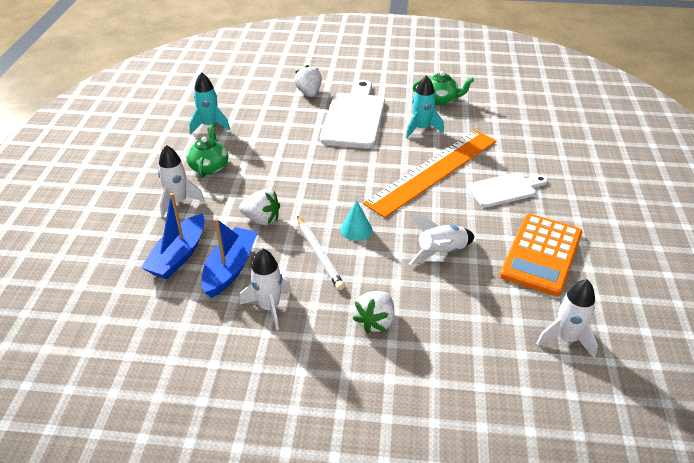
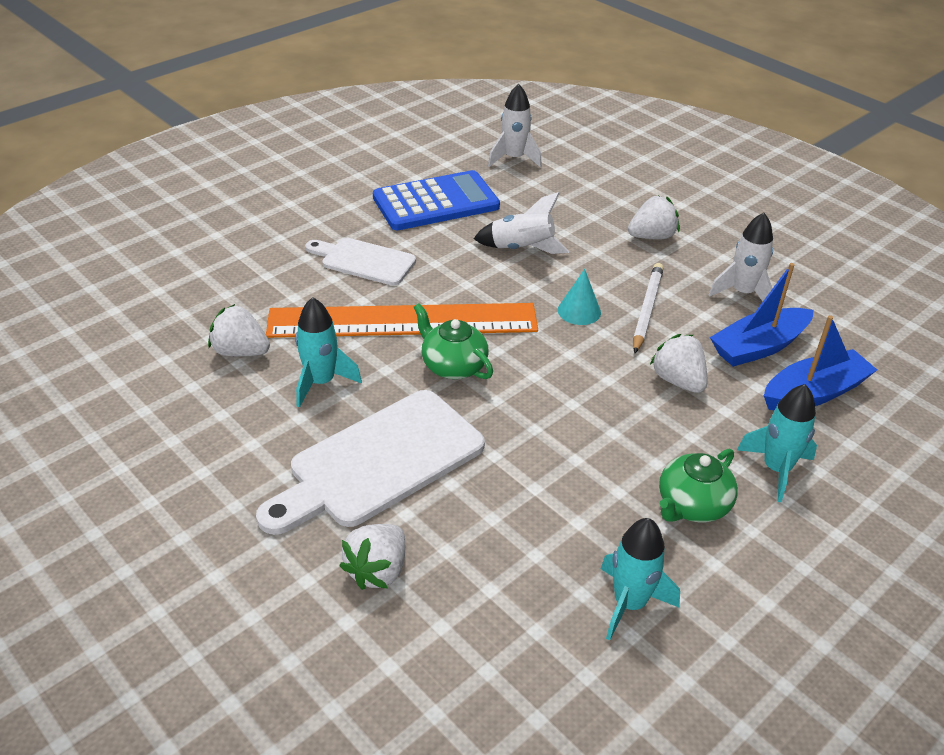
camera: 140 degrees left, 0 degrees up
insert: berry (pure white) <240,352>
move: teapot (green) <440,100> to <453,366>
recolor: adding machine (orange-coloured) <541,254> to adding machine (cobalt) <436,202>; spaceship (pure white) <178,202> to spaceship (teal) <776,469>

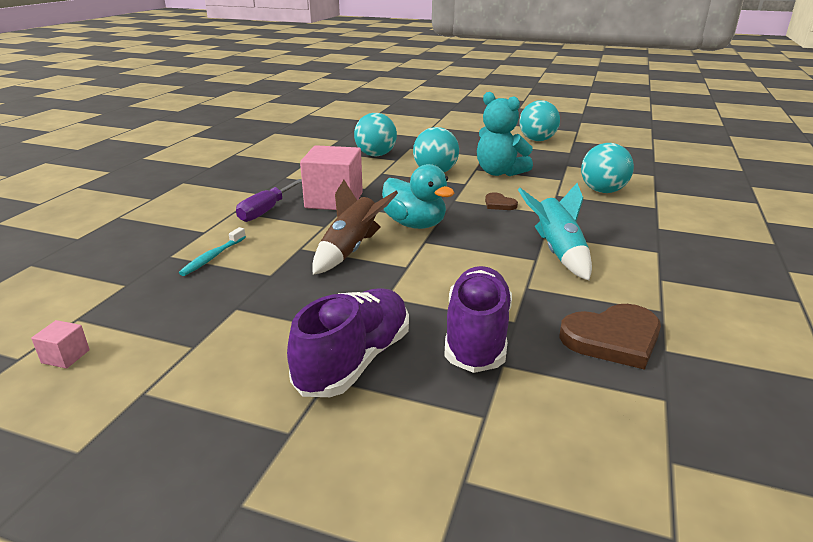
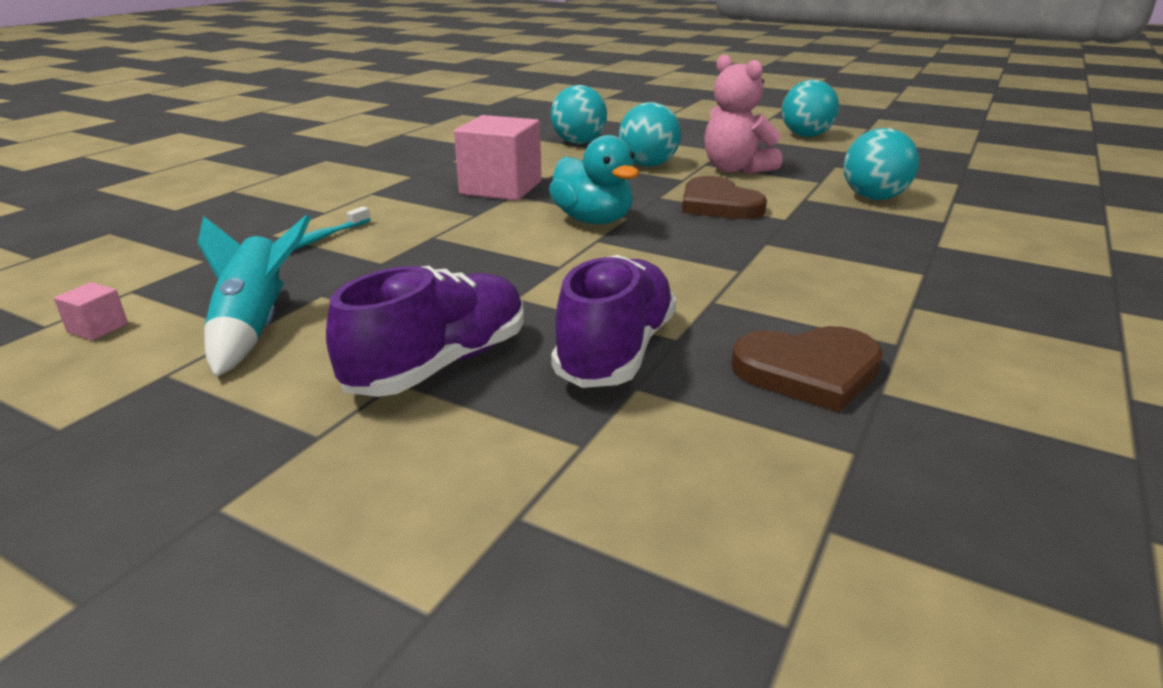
camera: 10 degrees right, 0 degrees up
delete: screwdriver (purple) <266,211>; spaceship (dark brown) <351,250>
move: spaceship (teal) <557,252> to <255,326>
recolor: teddy bear (teal) <499,172> to teddy bear (rose-pink) <735,169>
resize: heart shape (dark brown) <499,204> = <718,204> x1.92

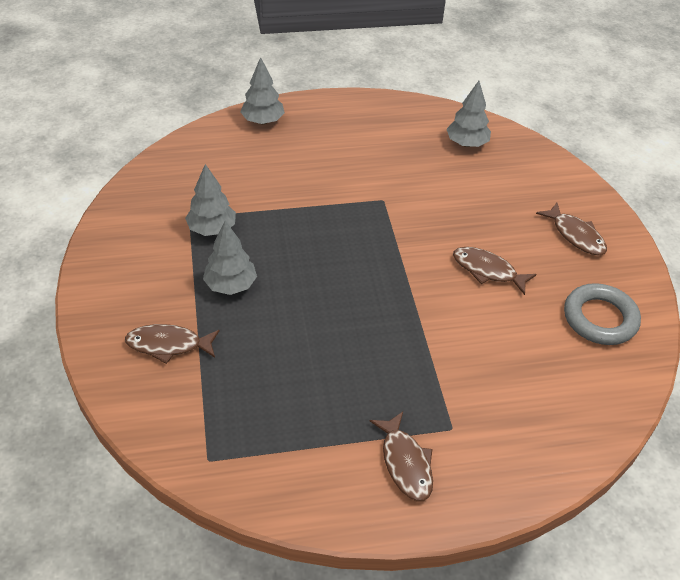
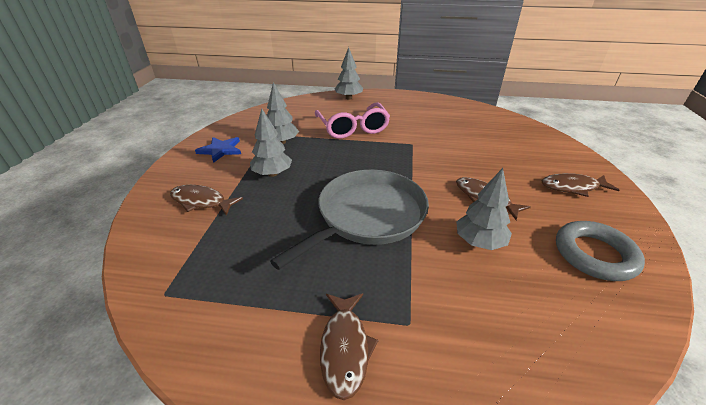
camera: 20 degrees right, 10 degrees down
insert: five-pointed star (cobalt) <220,150>; skillet (grey) <367,215>; eyeglasses (rose-pink) <353,128>
move: tree (grey) <467,143> to <479,242>
rotate: fish figure (dark brown) <575,235> = <572,187> 105 degrees clockwise

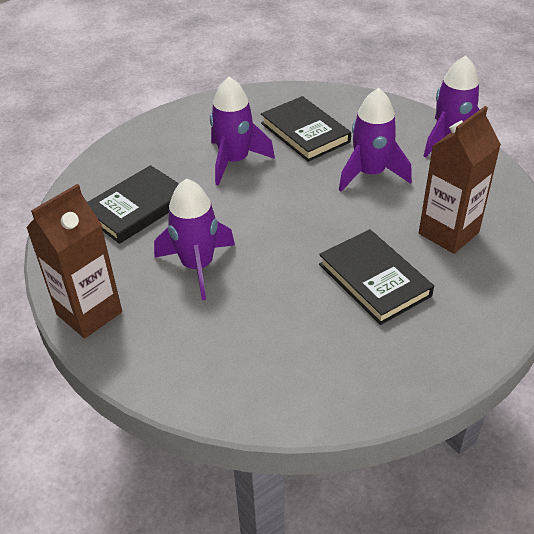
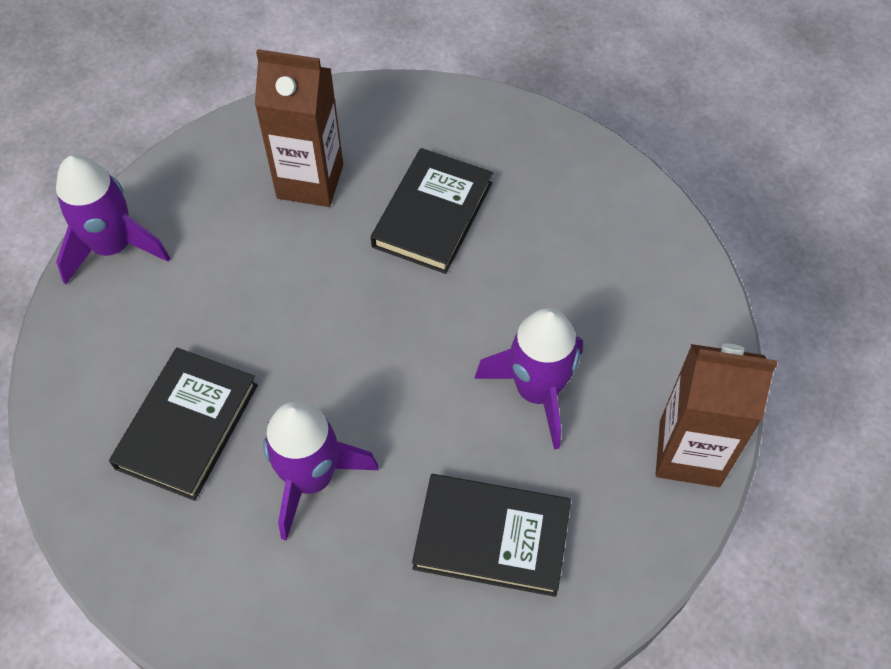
camera: 125 degrees left, 15 degrees up
delete: spaceship (purple) <370,174>

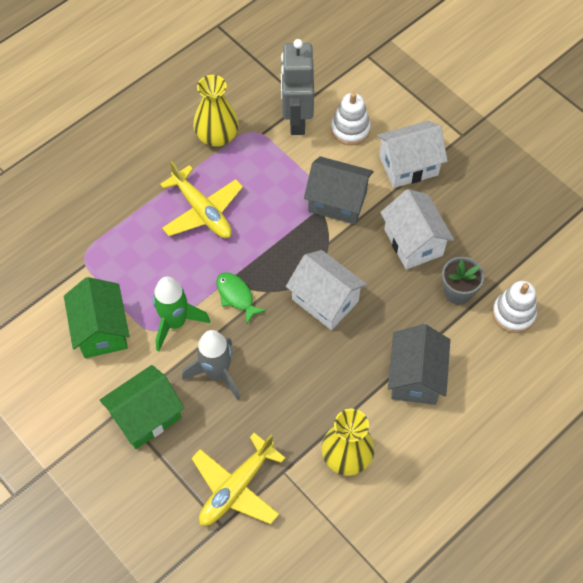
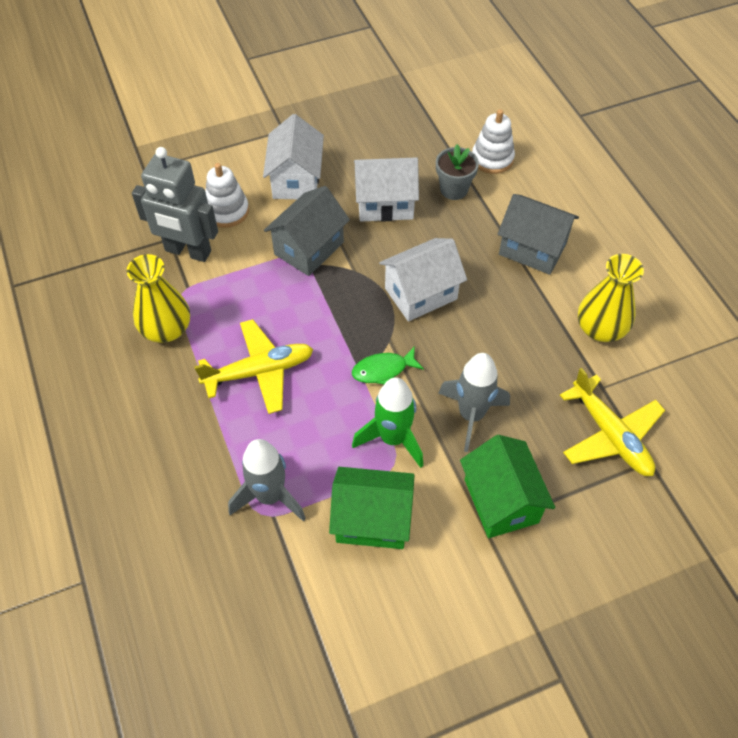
camera: 70 degrees left, 5 degrees down
insert: spaceship (grey) <270,496>

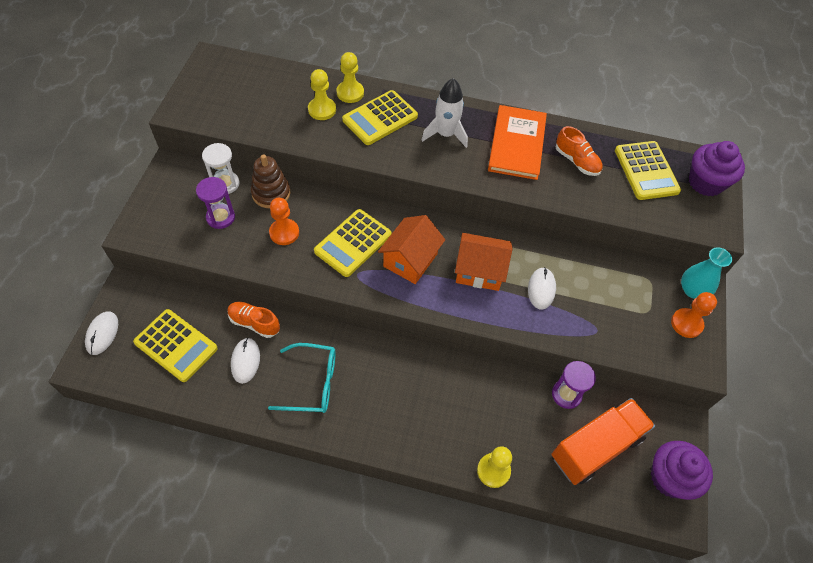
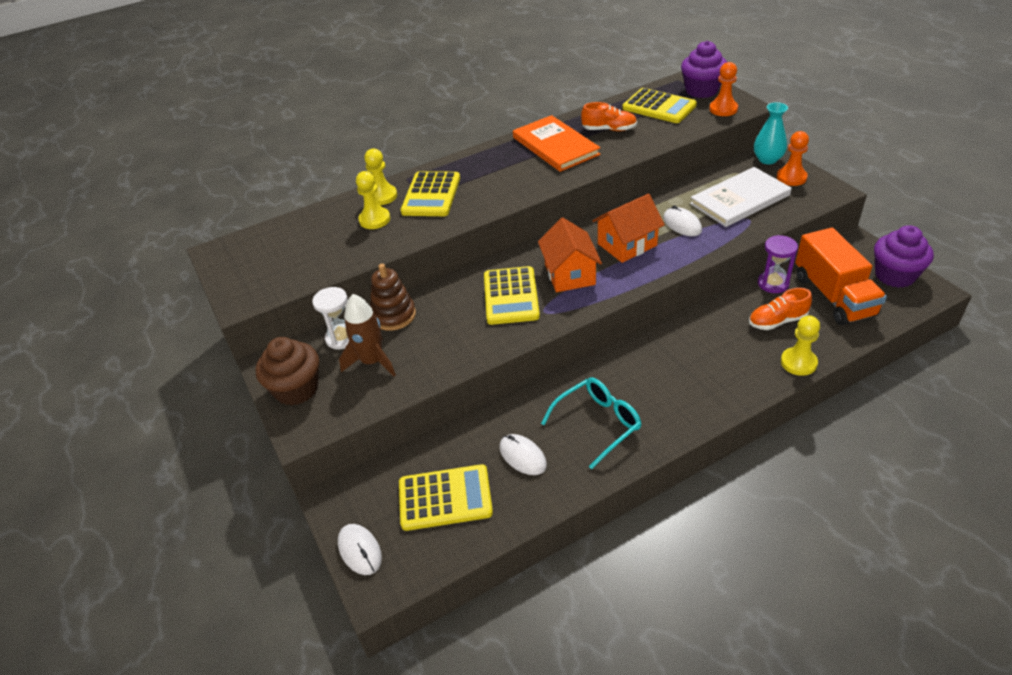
camera: 35 degrees left, 15 degrees down
delete: spaceship (pure white) <445,134>
insert: cupcake (dark brown) <296,389>; hardcover (pure white) <740,199>
move: pawn (orange-coloured) <284,233> to <723,109>; shoe (orange-coloured) <254,323> to <777,321>
replace: sand timer (purple) <220,217> to spaceship (dark brown) <372,361>
rotate: truck (orange-coloured) <596,447> = <833,296> 150 degrees clockwise

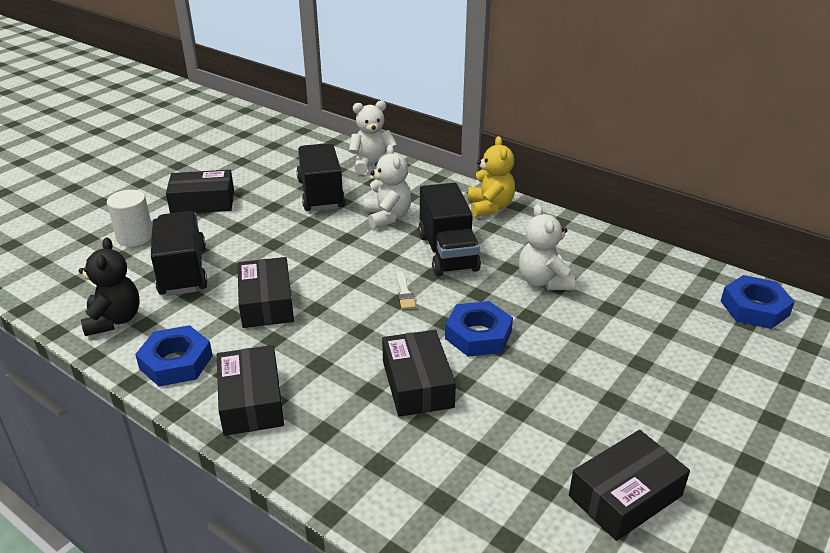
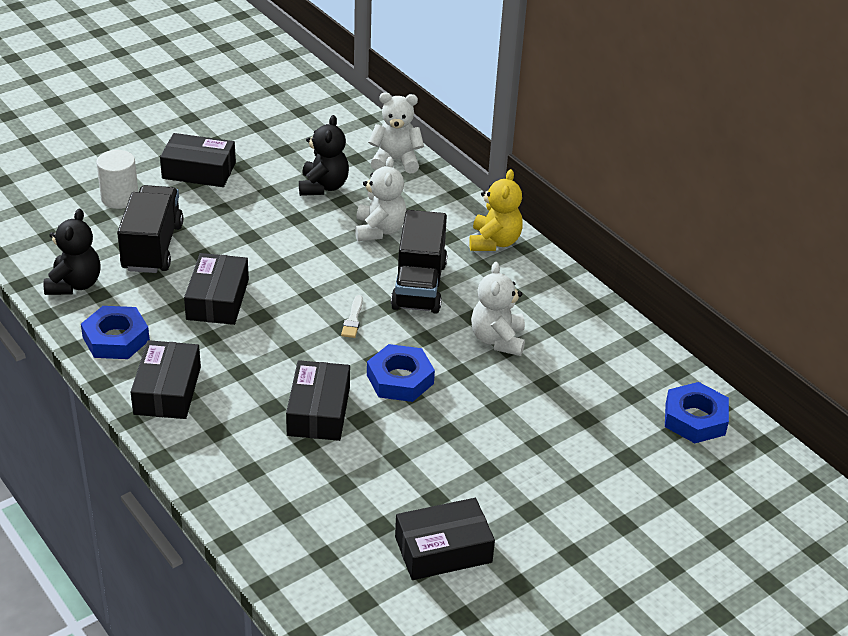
camera: 15 degrees right, 5 degrees up
replace: truck (black) <321,194> to teddy bear (black) <323,187>

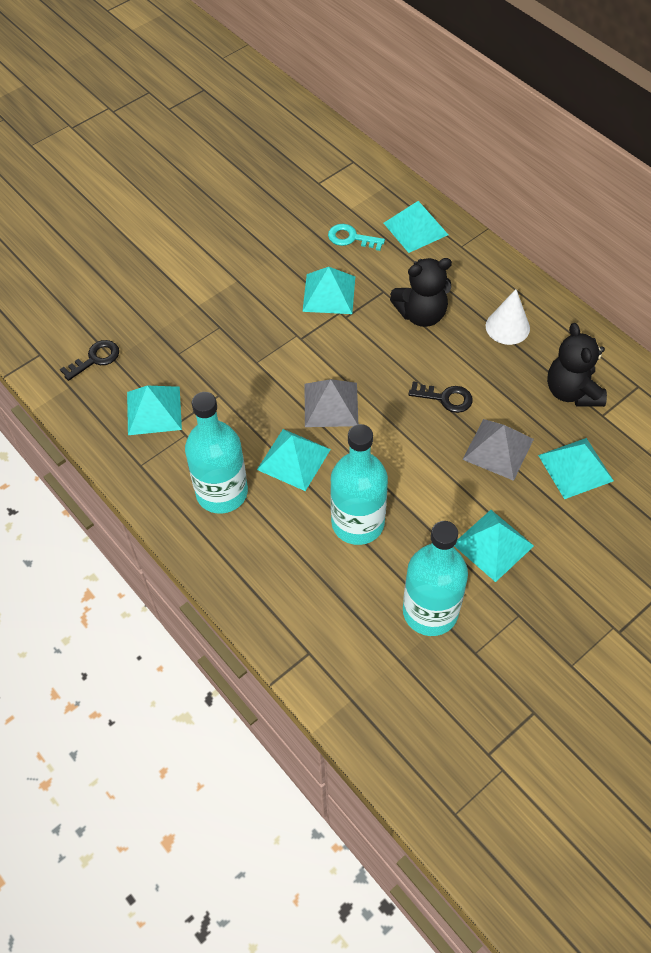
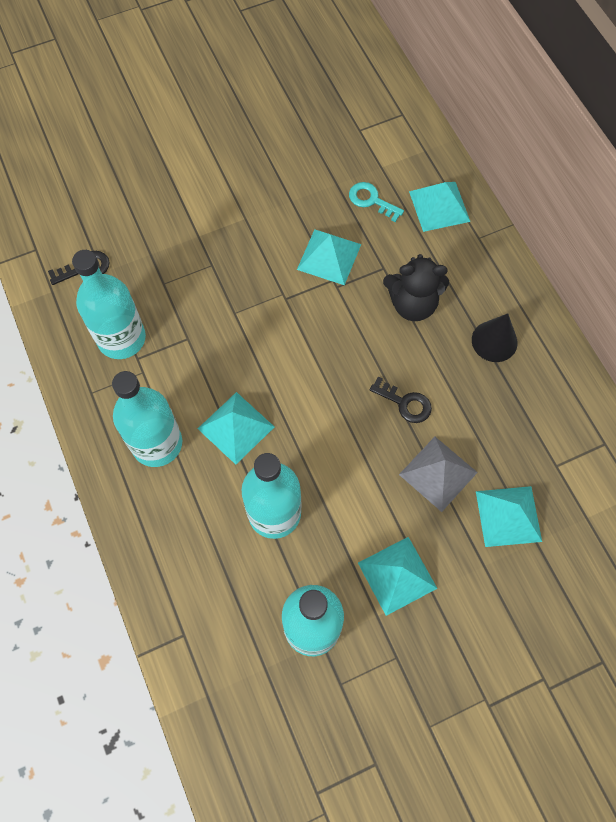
camera: 15 degrees right, 10 degrees up
delete: pyramid shape (grey) <331,404>; teddy bear (black) <572,391>
replace: pyramid shape (teal) <154,410> to drink bottle (teal) <121,338>
recolor: solid cone (pure white) <507,327> to solid cone (black) <494,341>

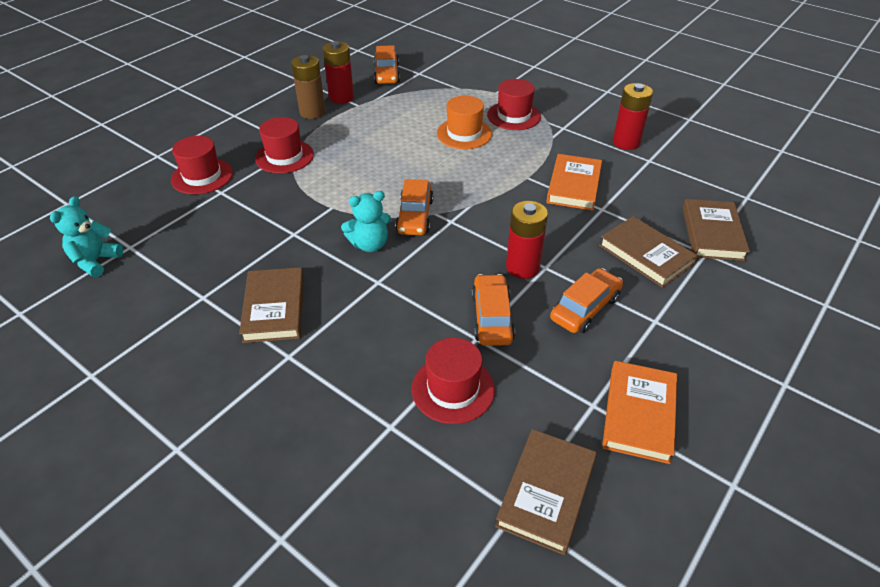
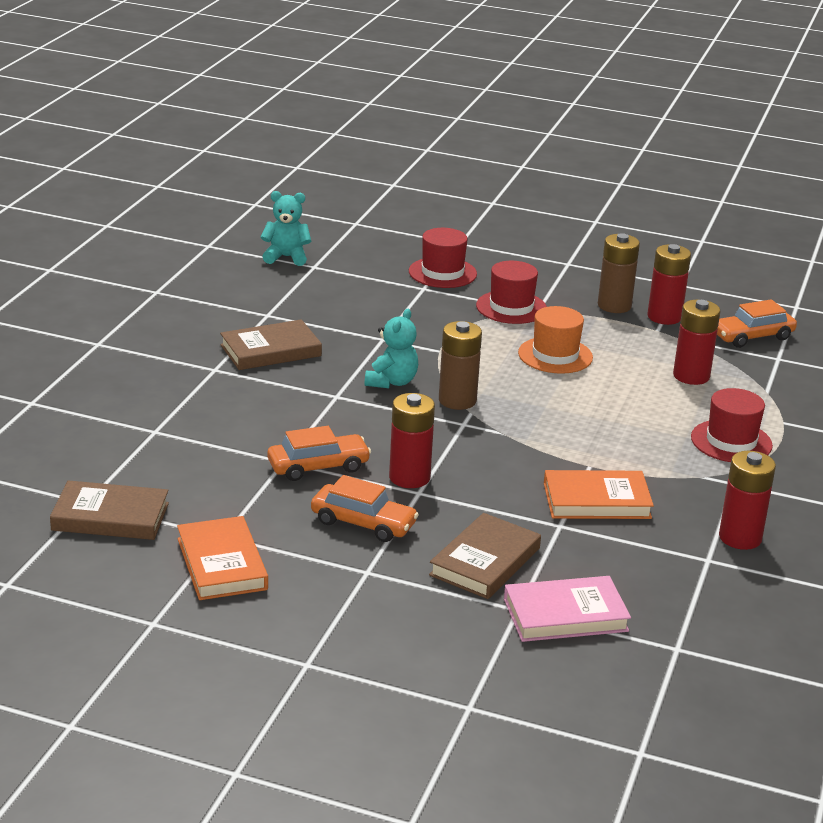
camera: 70 degrees right, 15 degrees down
delete: top hat (crimson) <453,389>
insert: AA battery (crimson) <691,376>
move: top hat (orange-coloured) <464,133> to <555,355>
replace: automobile (orange-coloured) <415,216> to AA battery (dark brown) <457,400>
recolor: hardcover (dark brown) <712,233> to hardcover (rose-pink) <565,615>
rotate: hardcover (orange-coloured) <638,414> = <222,564> 75 degrees clockwise; teddy bear (teal) <369,244> = <391,382> 120 degrees counterclockwise

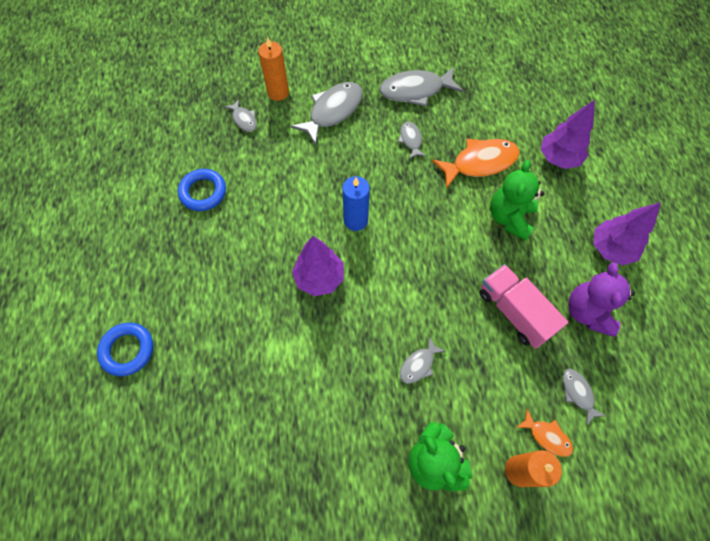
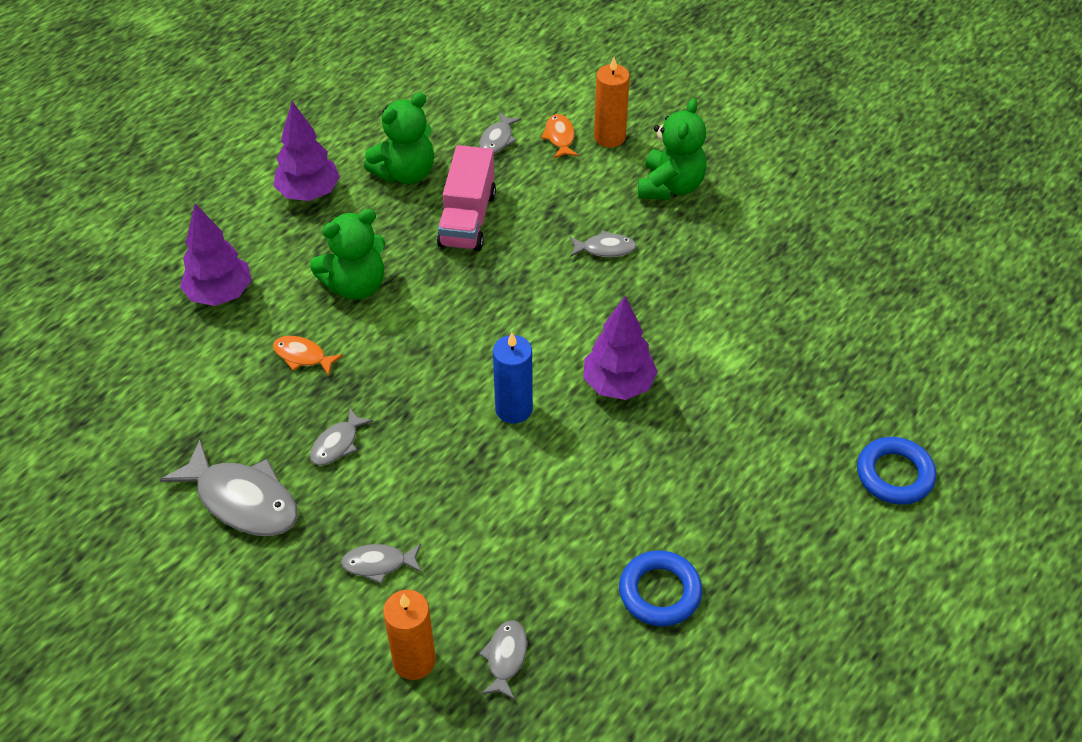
camera: 135 degrees left, 15 degrees down
recolor: teddy bear (purple) <587,312> to teddy bear (green) <405,173>
resize: fish figure (orange-coloured) <480,163> = <303,356> x0.52; fish figure (grey) <332,111> = <378,564> x0.52

